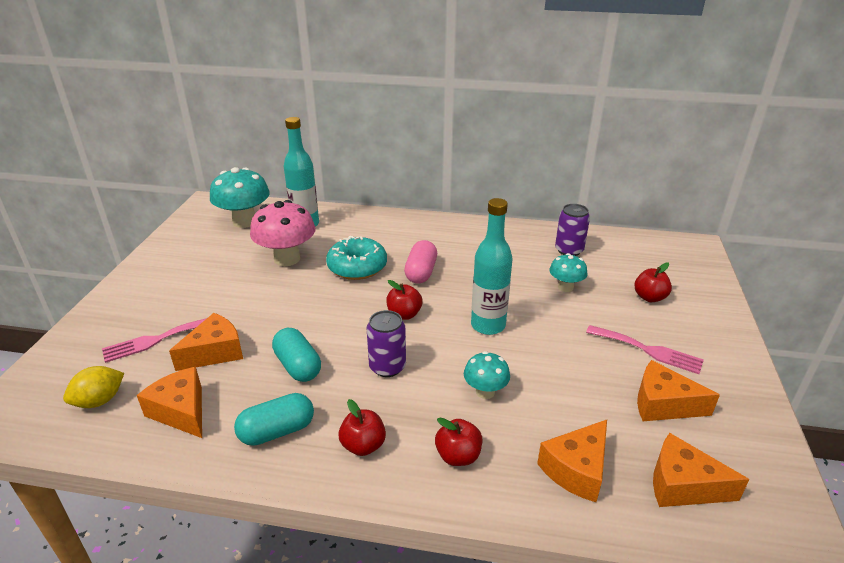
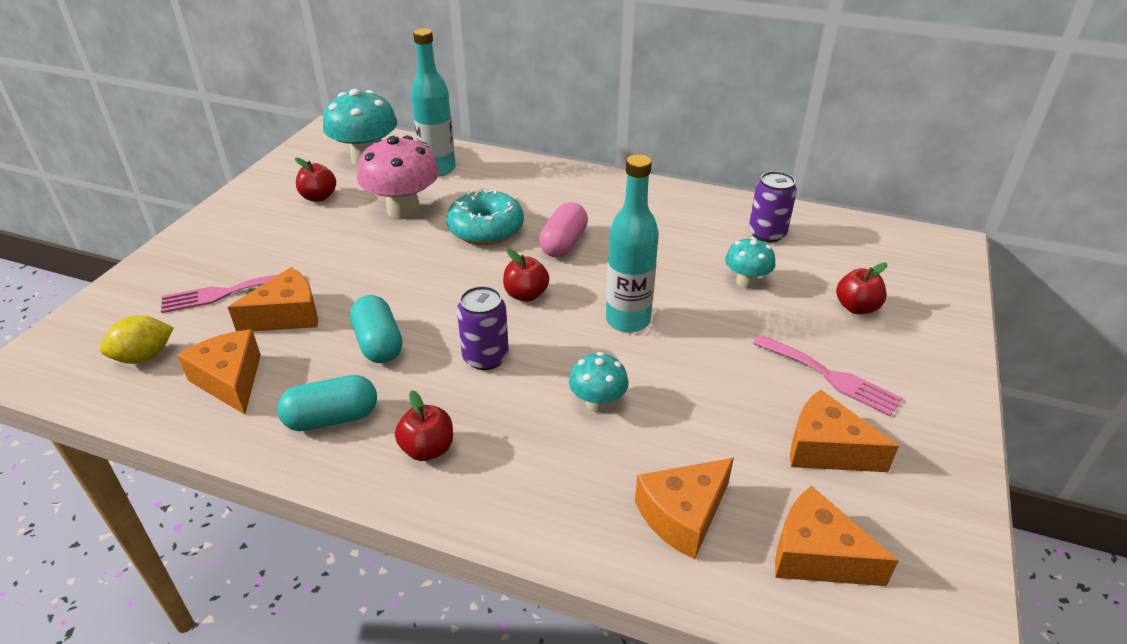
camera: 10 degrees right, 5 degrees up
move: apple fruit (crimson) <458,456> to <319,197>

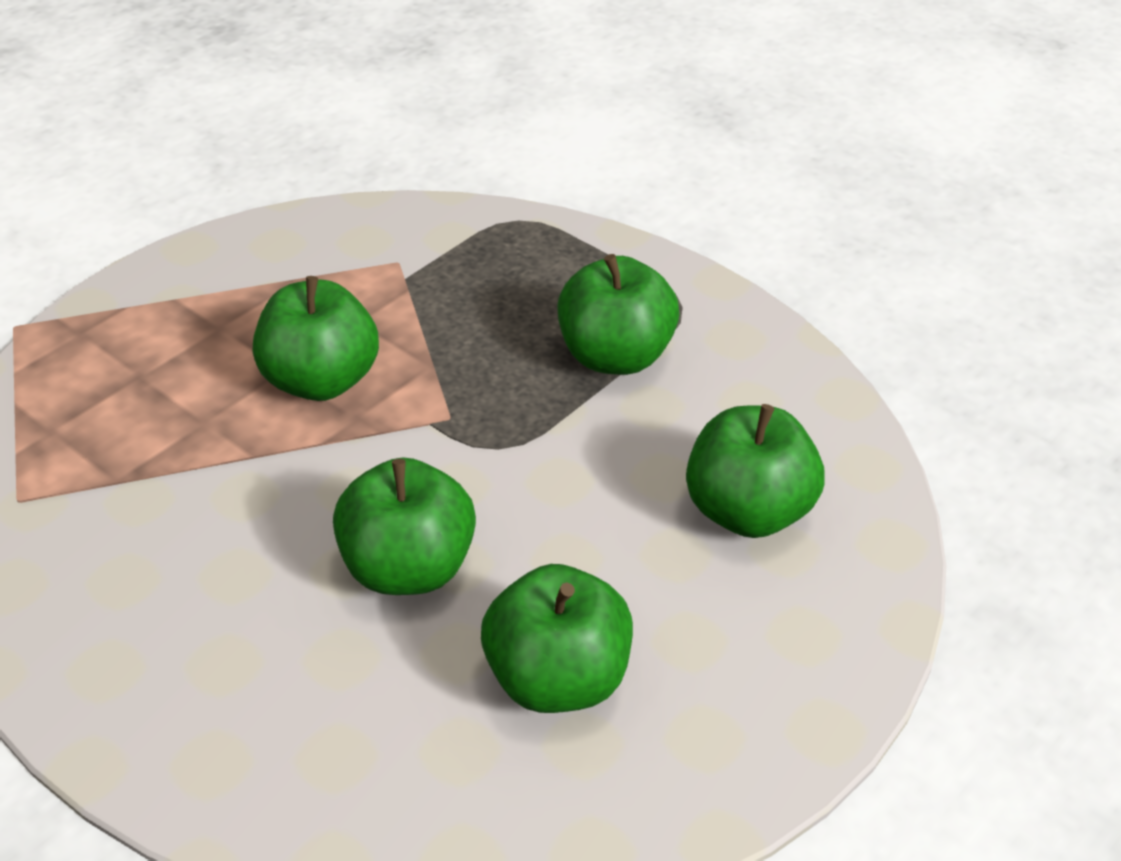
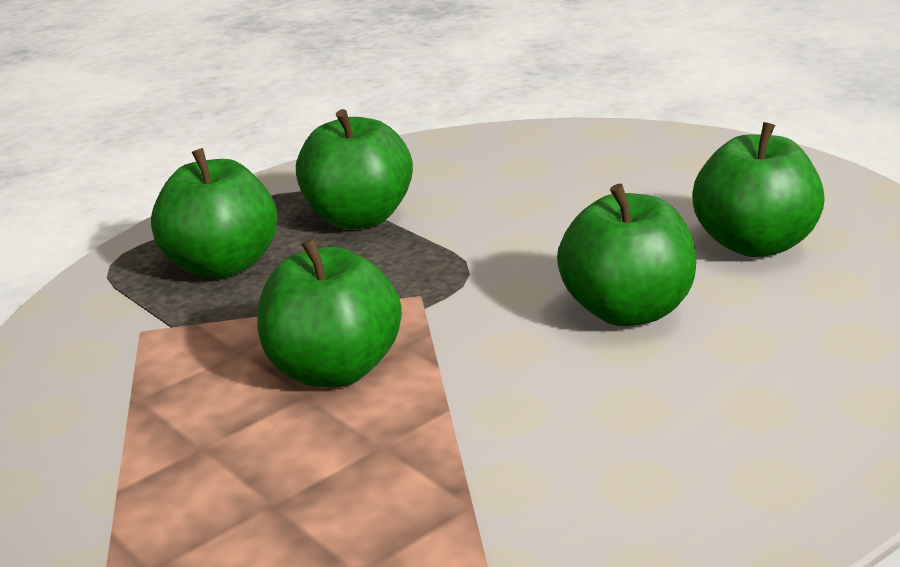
camera: 80 degrees left, 15 degrees down
move: apple fruit (green) <749,512> to <223,265>

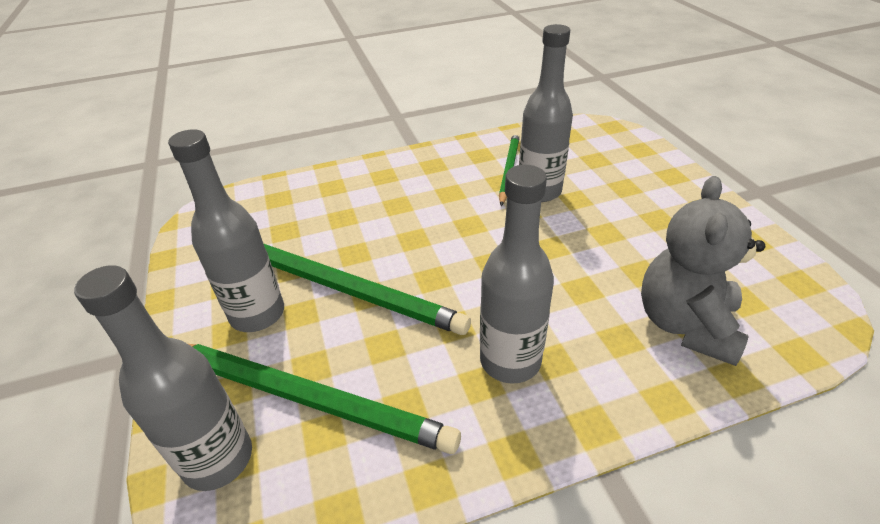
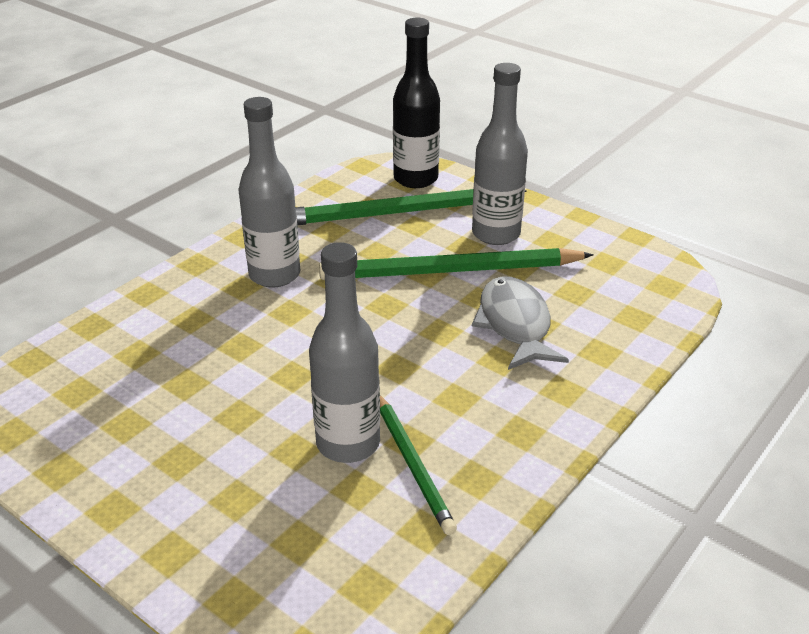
camera: 145 degrees right, 5 degrees down
delete: teddy bear (grey) <685,324>
insert: fish figure (grey) <515,325>
recolor: drink bottle (grey) <218,459> to drink bottle (black) <415,179>

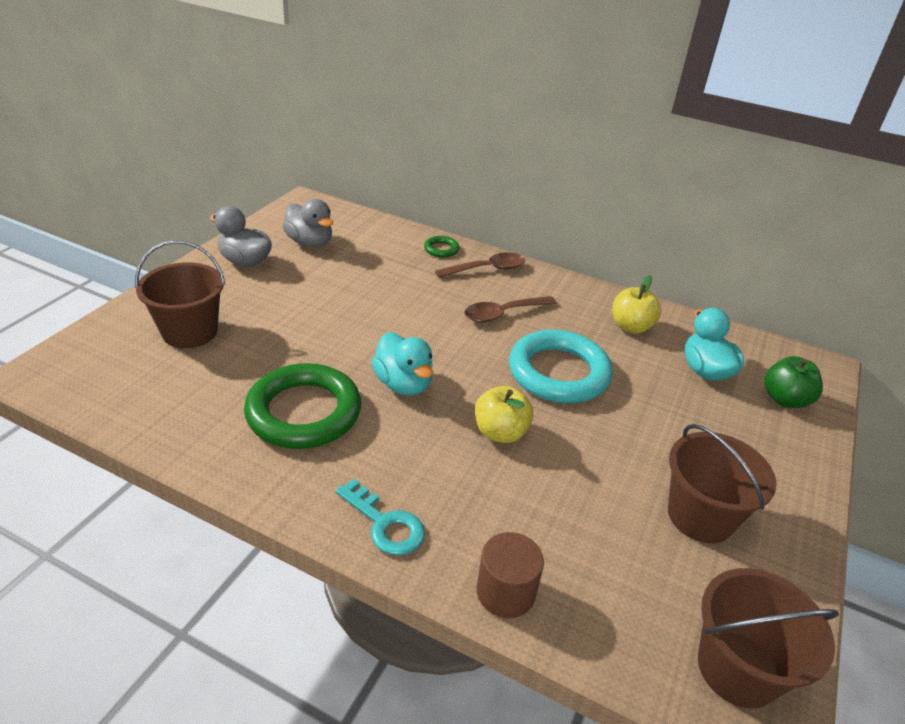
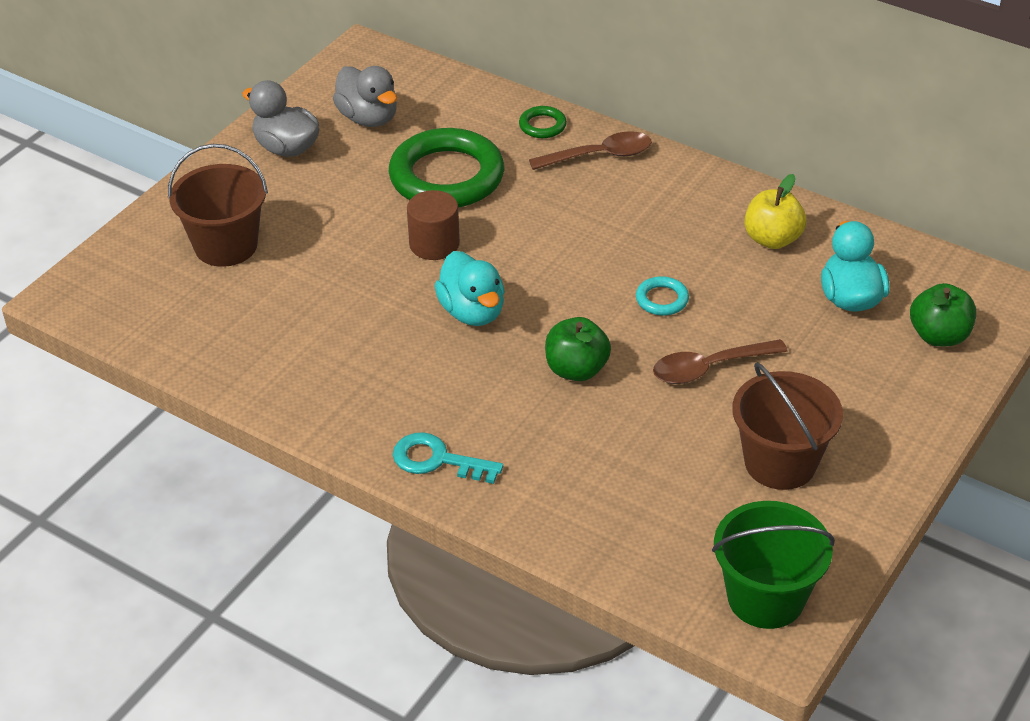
camera: 10 degrees right, 5 degrees up
move: torus (green) <304,412> to <447,176>; cylinder (dark brown) <505,592> to <434,244>; spoon (dark brown) <503,313> to <709,368>
recolor: apple fruit (yellow) <500,432> to apple fruit (green) <576,370>; sand bucket (dark brown) <737,668> to sand bucket (green) <765,598>
rotate: door key (teal) <385,523> = <437,460> 150 degrees clockwise
resize: torus (teal) <558,372> = <662,299> x0.43

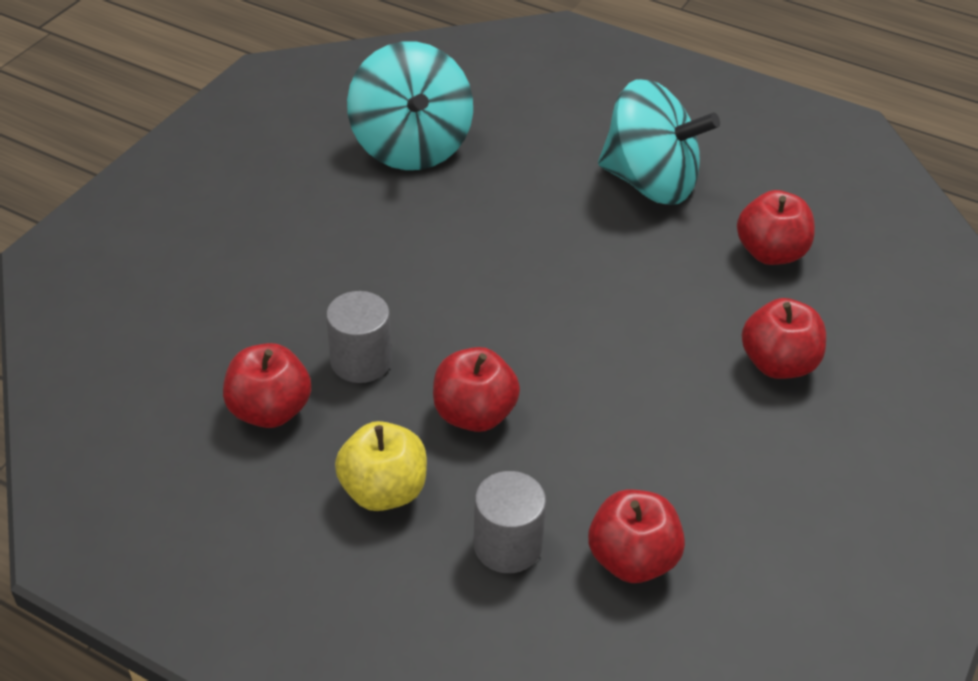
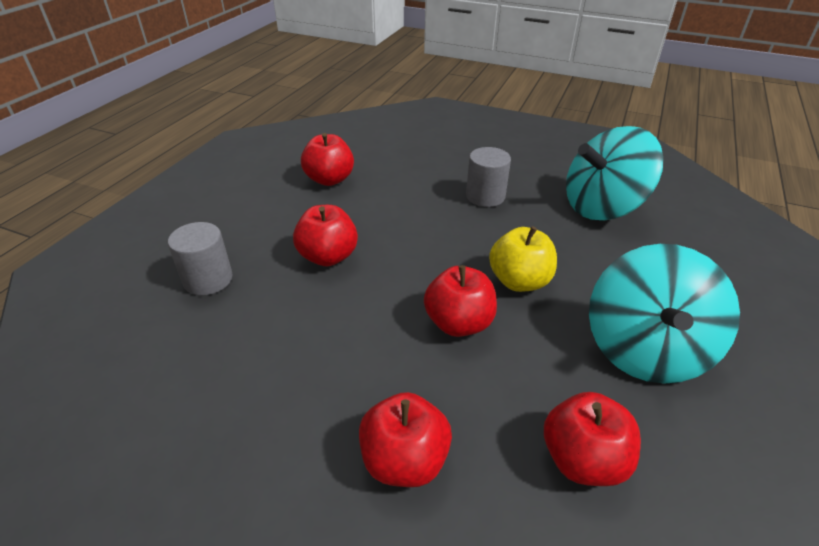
camera: 85 degrees right, 5 degrees down
move: apple fruit (crimson) <632,559> to <459,323>; cylinder (grey) <361,361> to <485,196>; apple fruit (yellow) <383,490> to <519,281>

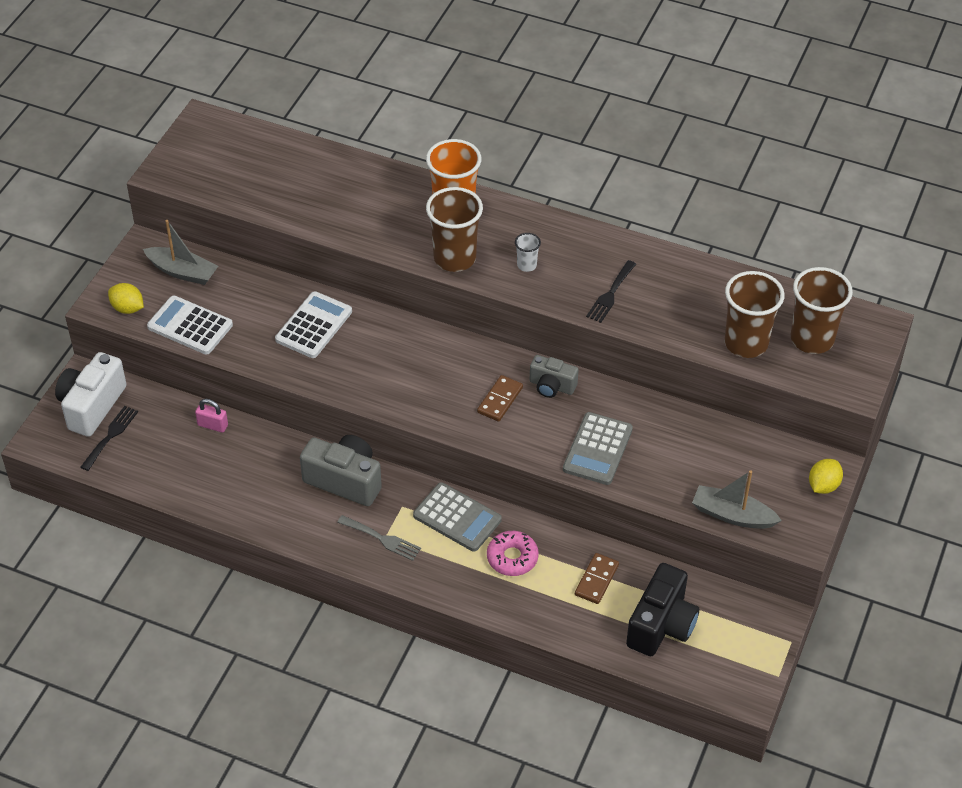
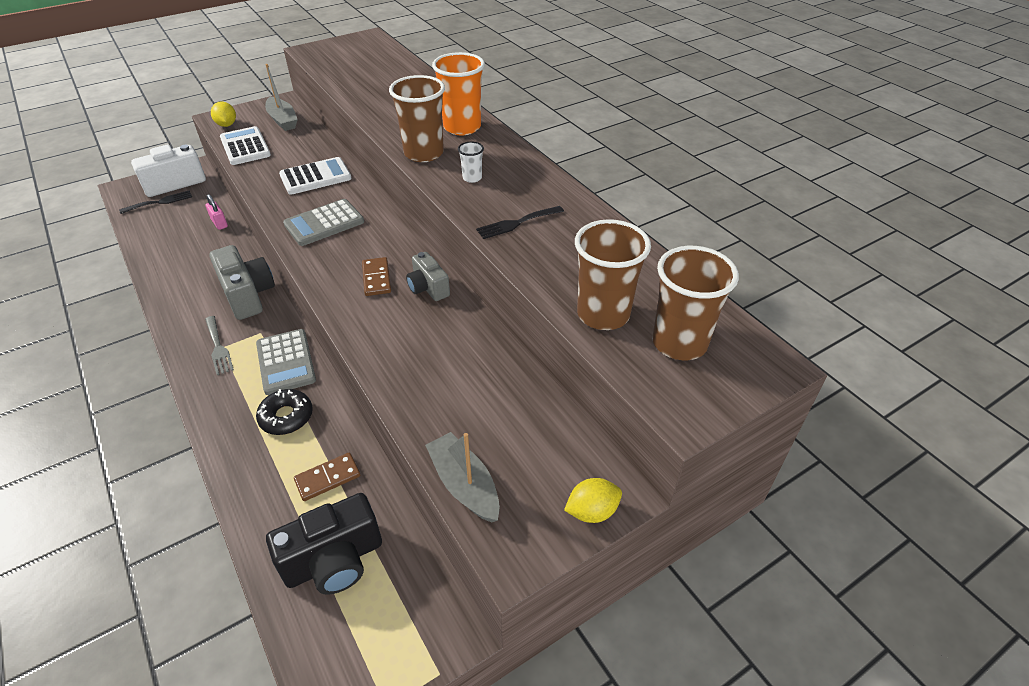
camera: 35 degrees right, 5 degrees down
move: adding machine (grey) <597,449> to <324,223>
recolor: donut (rose-pink) <512,558> to donut (black) <286,417>
rotate: domino tile (dark brown) <500,400> = <376,278> 75 degrees counterclockwise

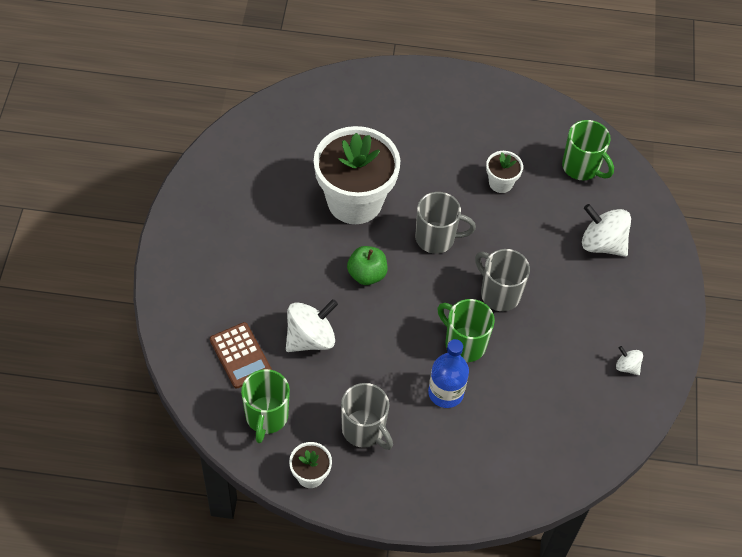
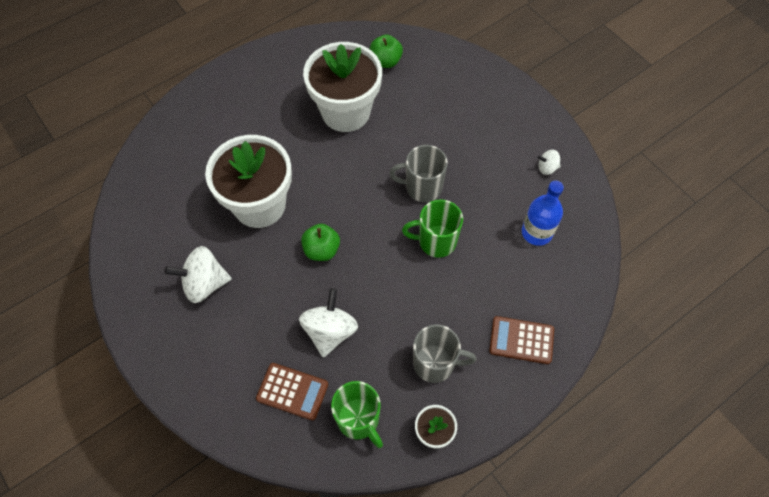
camera: 40 degrees left, 5 degrees up
delete: coffee mug (grey) <436,238>
insert: adding machine (dark brown) <521,340>
move: spinning top (pure white) <602,243> to <204,284>; drink bottle (cobalt) <445,393> to <537,232>
replace: coffee mug (green) <581,167> to apple fruit (green) <385,61>
resize: flower pot (pure white) <500,183> = <346,112> x2.25

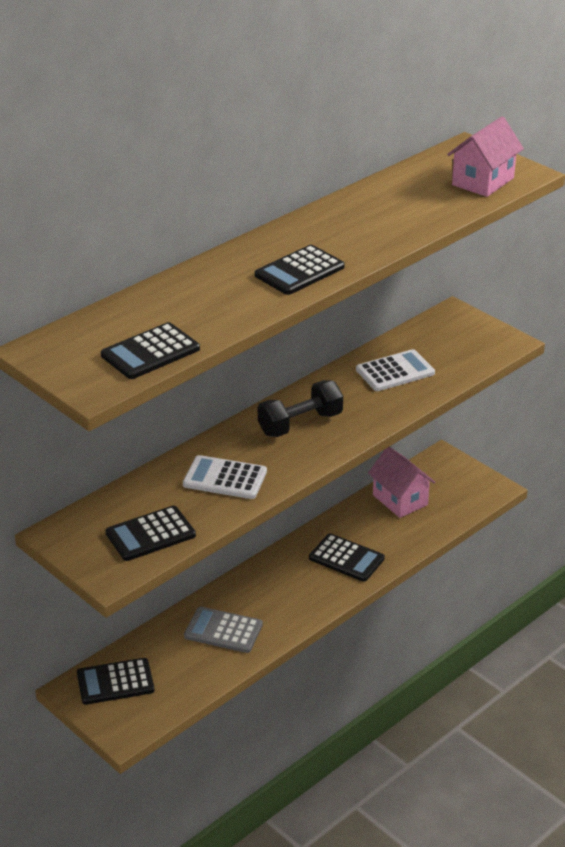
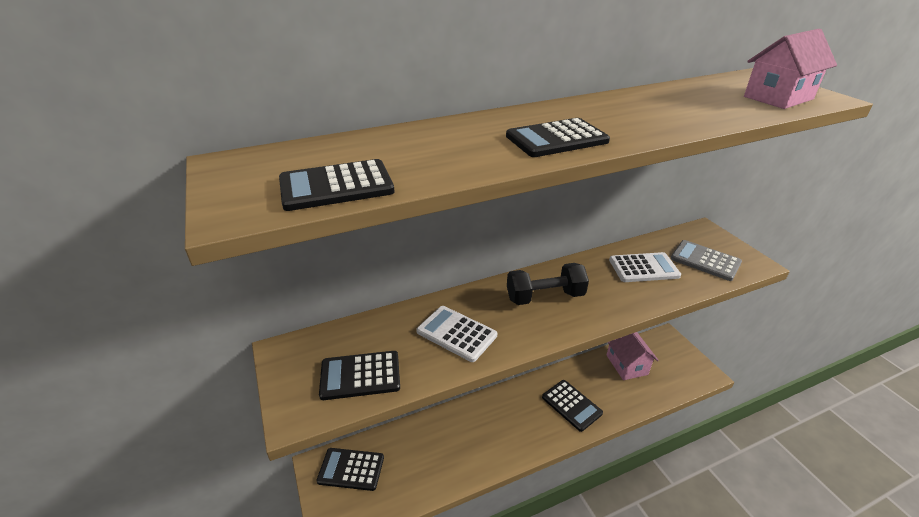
camera: 20 degrees right, 0 degrees up
move: adding machine (grey) <223,630> to <705,261>

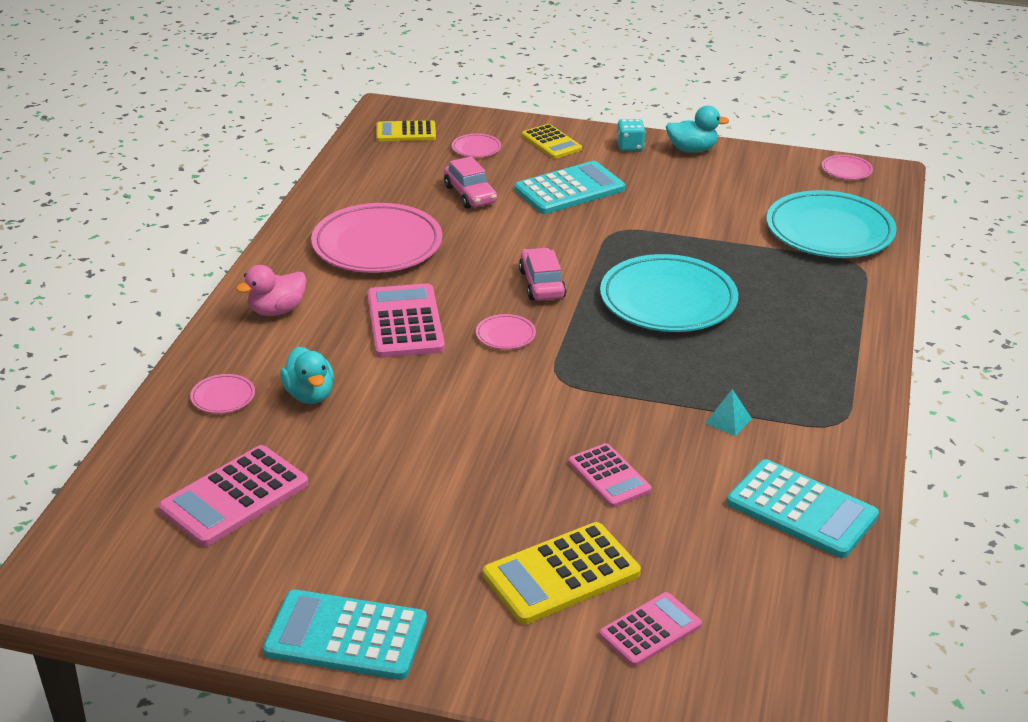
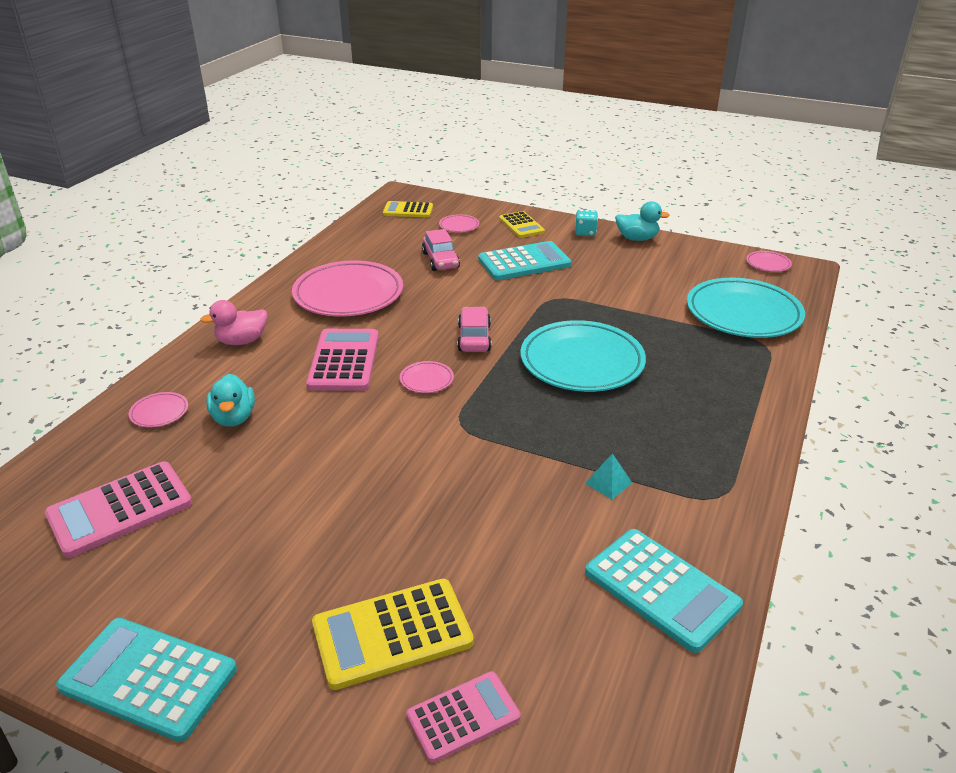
camera: 10 degrees right, 0 degrees up
delete: adding machine (rose-pink) <609,476>

